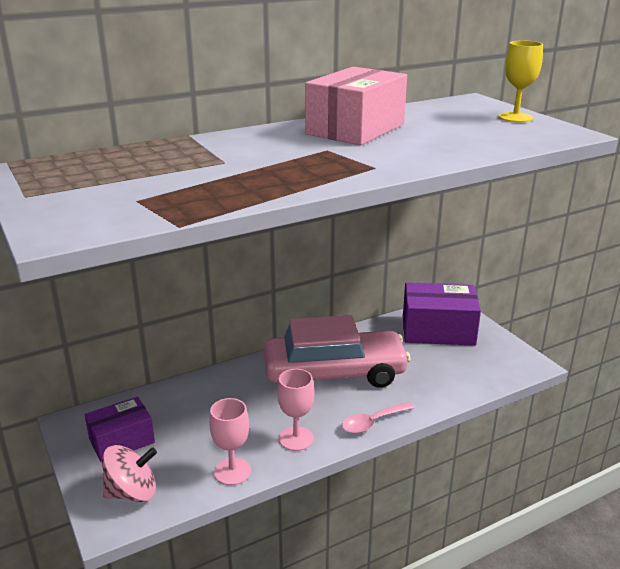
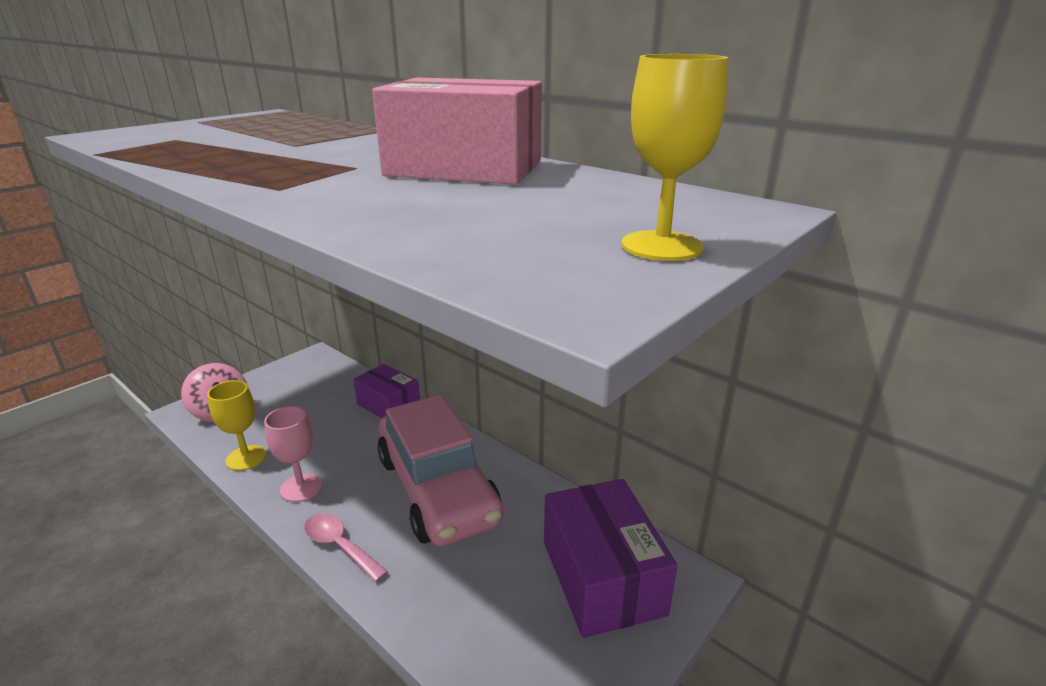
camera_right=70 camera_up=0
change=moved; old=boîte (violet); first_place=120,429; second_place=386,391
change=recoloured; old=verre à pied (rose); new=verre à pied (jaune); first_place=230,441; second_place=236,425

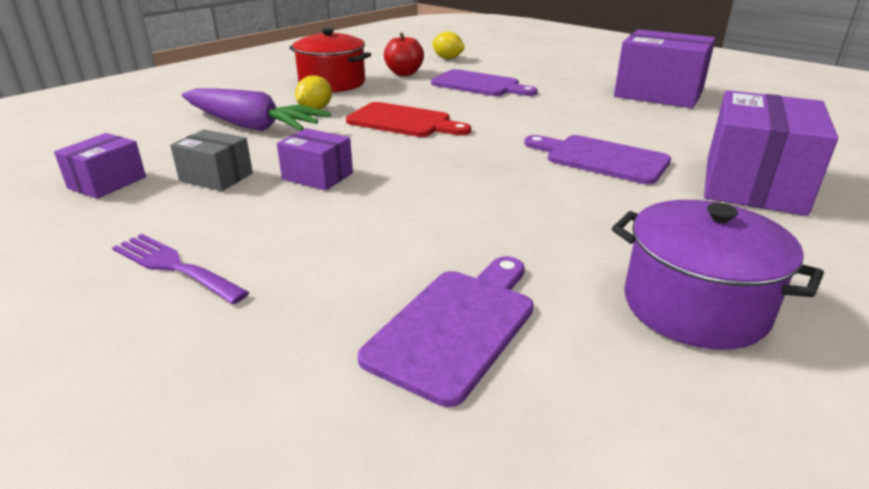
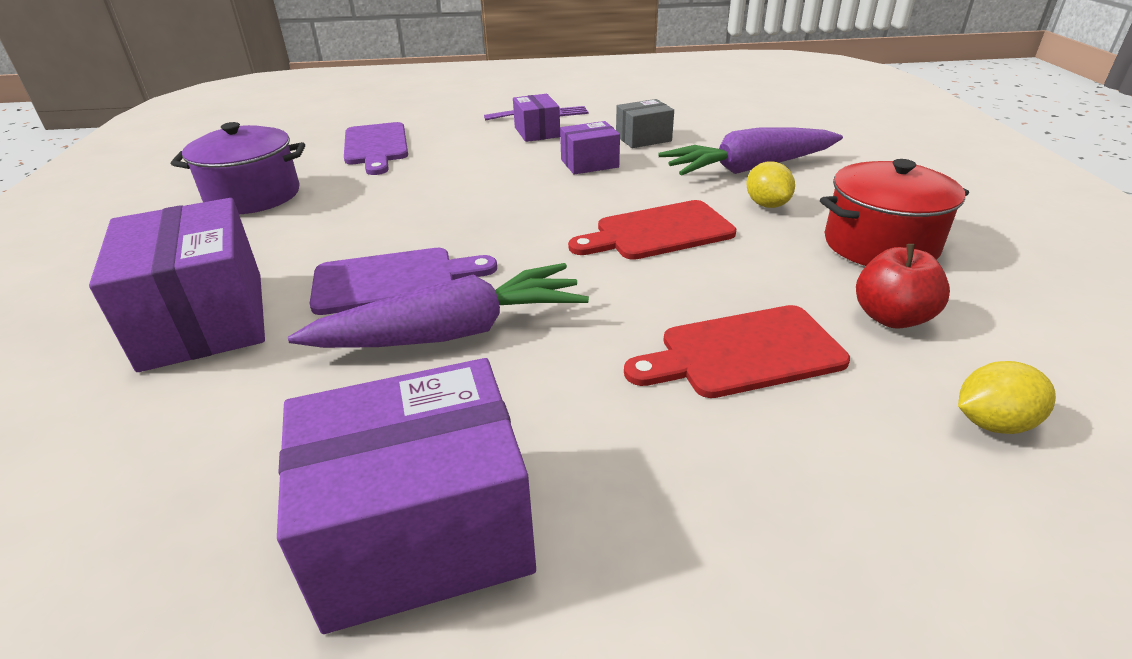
camera_right=135 camera_up=5
change=recoloured; old=planche à découper (violet); new=planche à découper (rouge); first_place=484,82; second_place=737,351
change=moved; old=boîte (violet); first_place=100,166; second_place=536,118
change=added; new=carotte (violet); second_place=438,305

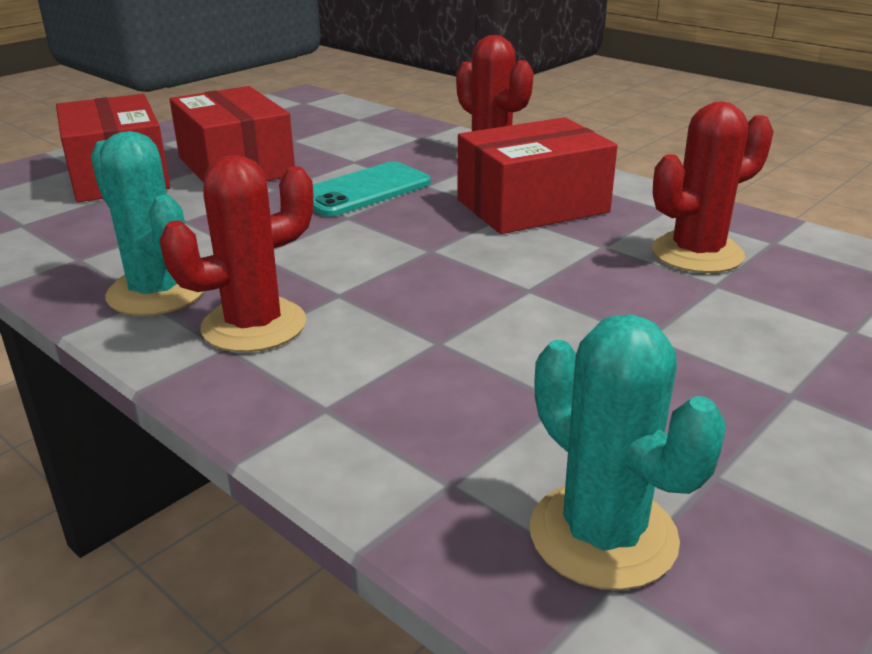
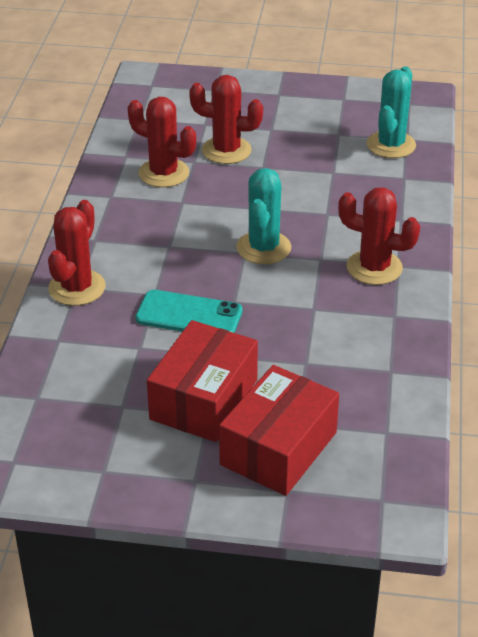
camera_right=-125 camera_up=10
change=removed; old=boîte (rouge); first_place=537,175
change=moved; old=cactus (turquoise); first_place=147,223; second_place=263,216
change=added; new=cactus (rouge); second_place=226,119

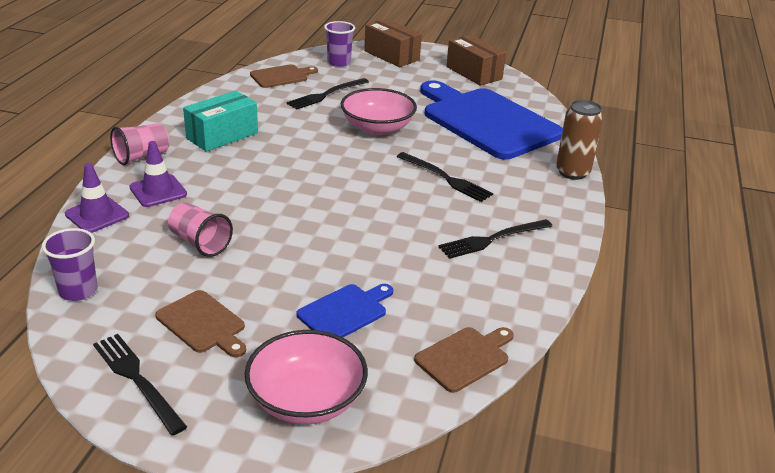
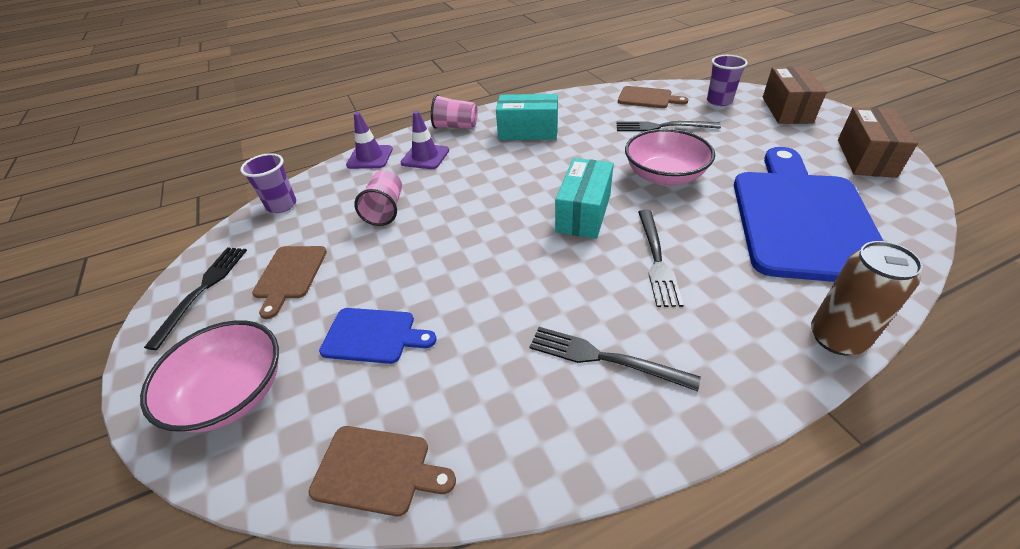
camera_right=55 camera_up=10
change=added; new=boîte (turquoise); second_place=584,198

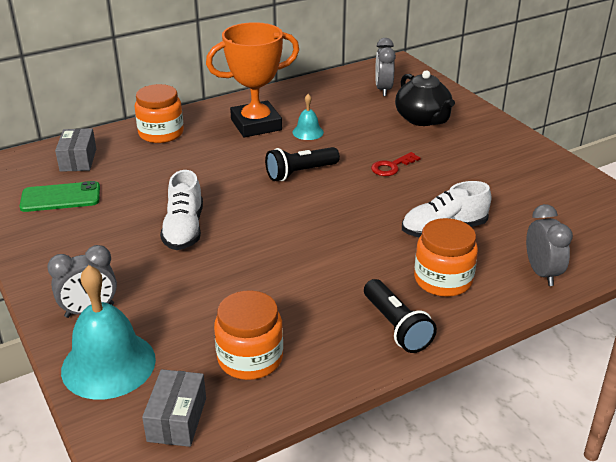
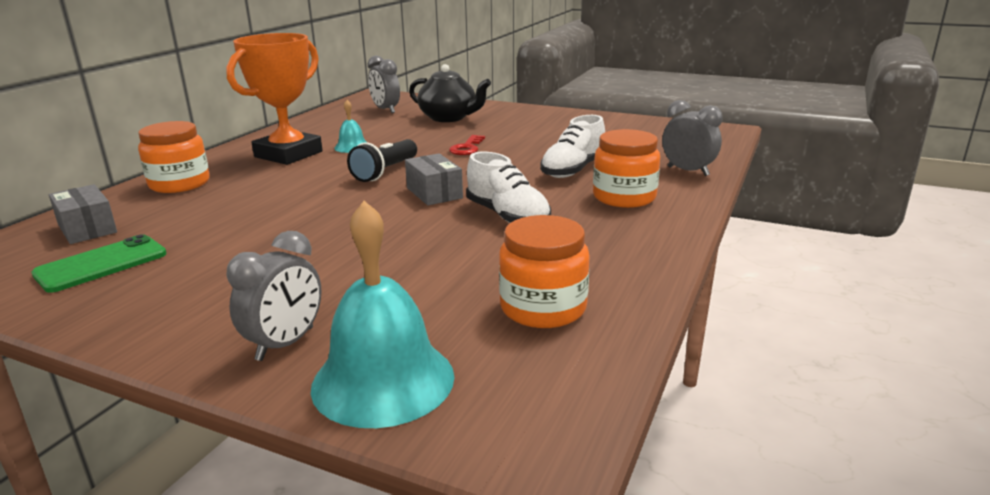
camera_right=-35 camera_up=-10
change=moved; old=chaussure (blanc); first_place=181,210; second_place=508,187
change=removed; old=lampe de poche (noir); first_place=400,316
change=moved; old=boîte (gris); first_place=174,408; second_place=434,179

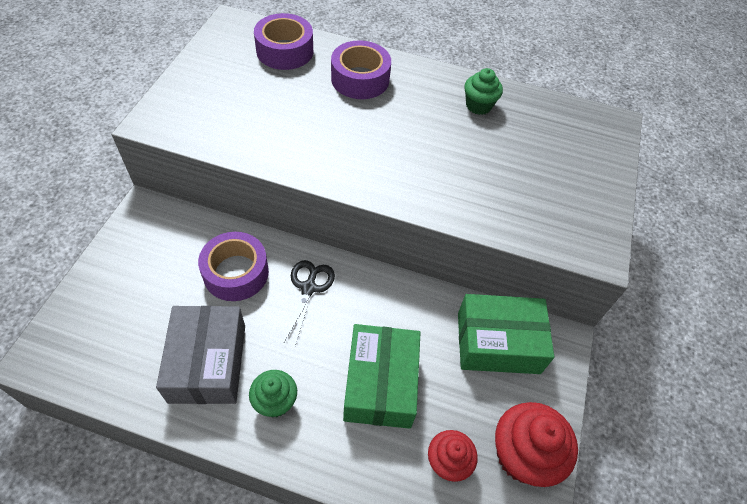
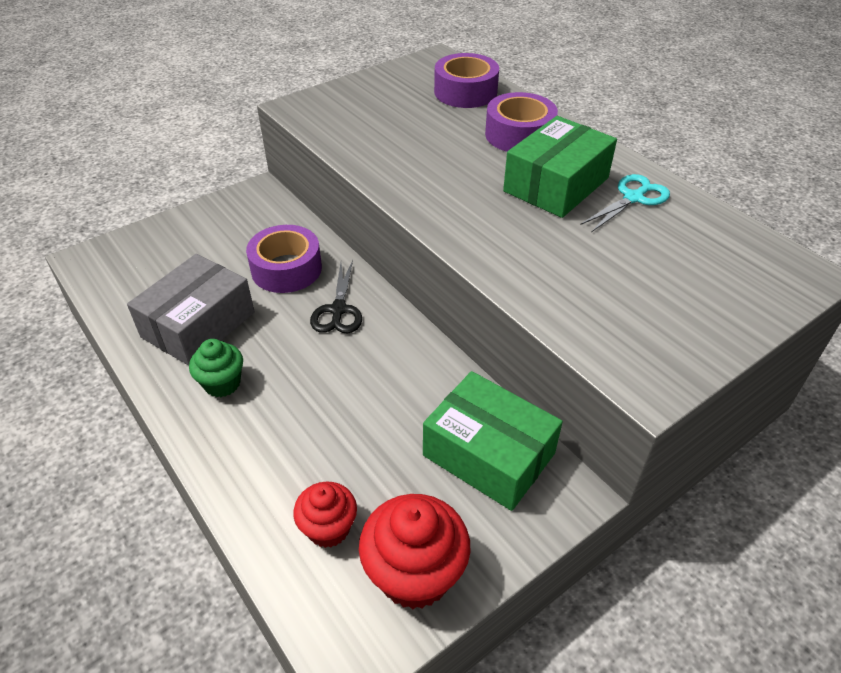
camera_right=40 camera_up=-10
change=replaced; old=muffin (vert); new=ciseaux (turquoise); first_place=483,91; second_place=625,203
change=turned; old=ciseaux (noir); first_place=309,303; second_place=336,296; degrees=135
change=moved; old=boîte (vert); first_place=382,376; second_place=560,167

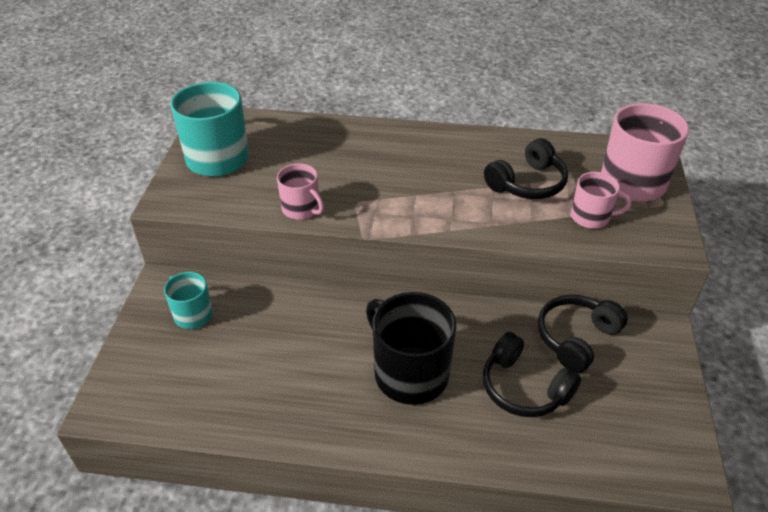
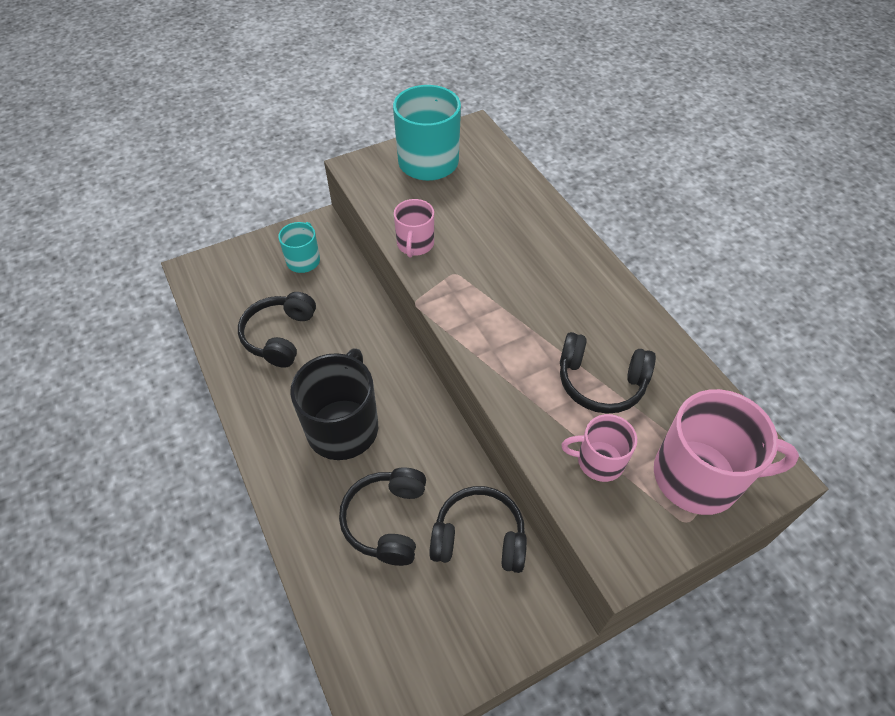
camera_right=55 camera_up=10
change=turned; old=tasse (rose); first_place=601,200; second_place=599,448; degrees=120
change=added; new=casque audio (noir); second_place=277,330

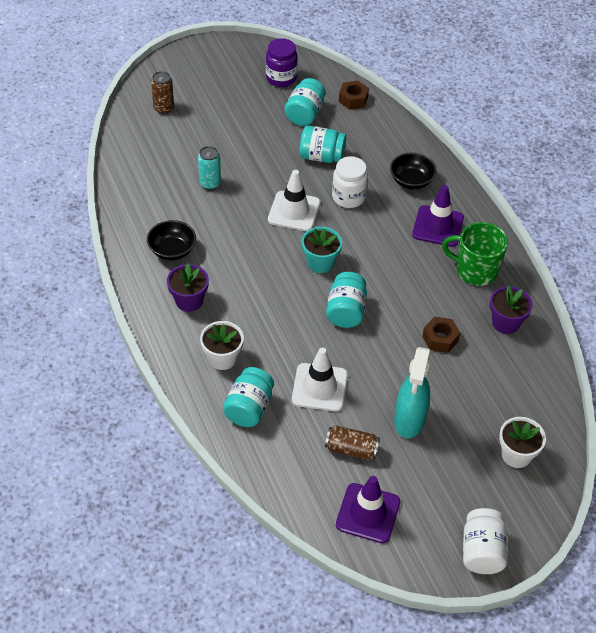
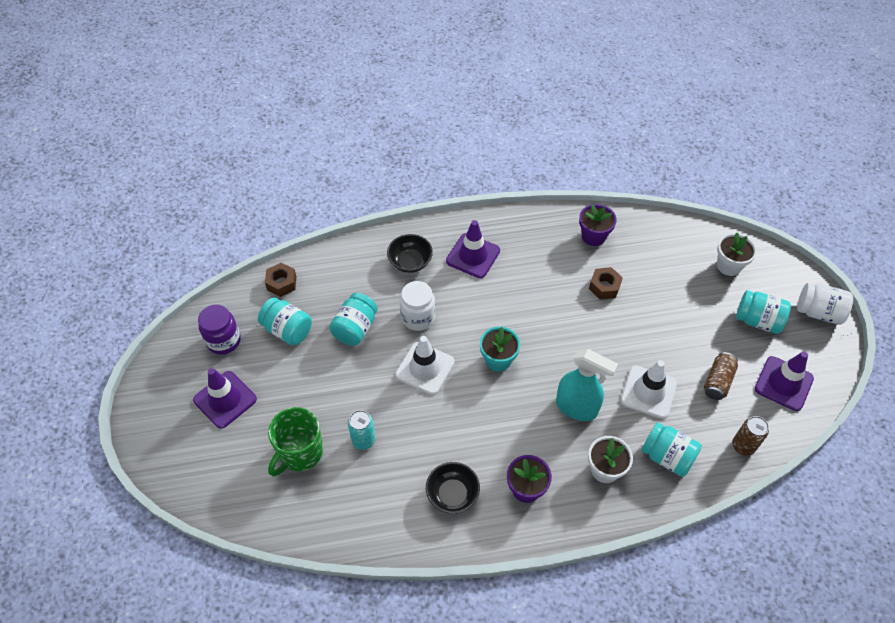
camera_right=-75 camera_up=5
change=moved; old=canette (marron); first_place=162,92; second_place=750,436
change=moved; old=tasse (vert); first_place=475,254; second_place=295,441
change=moved; old=bocal (turquoise); first_place=346,300; second_place=763,312
change=moved; old=vaporisateur (turquoise); first_place=412,392; second_place=587,385
change=added; new=cône de chantier (violet); second_place=225,398

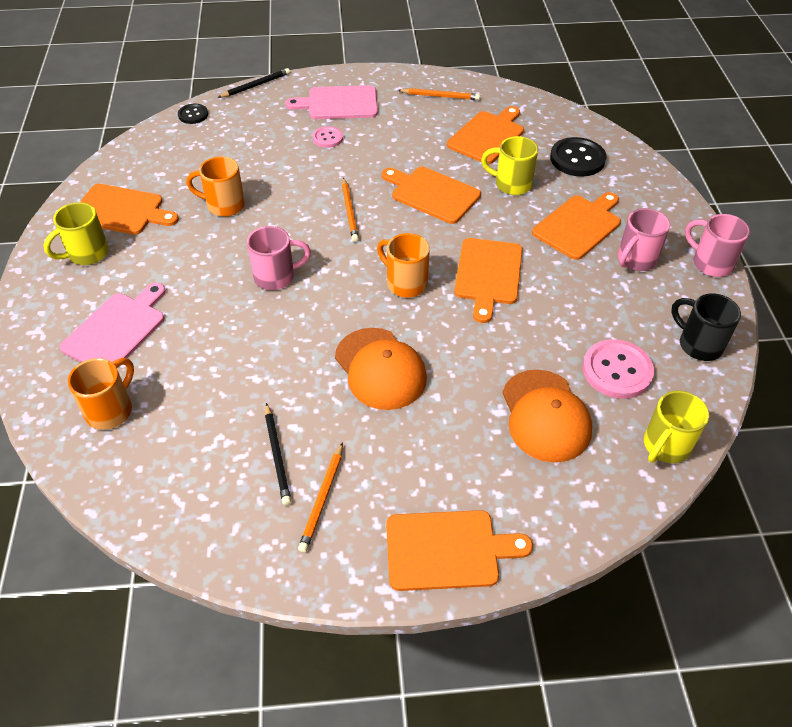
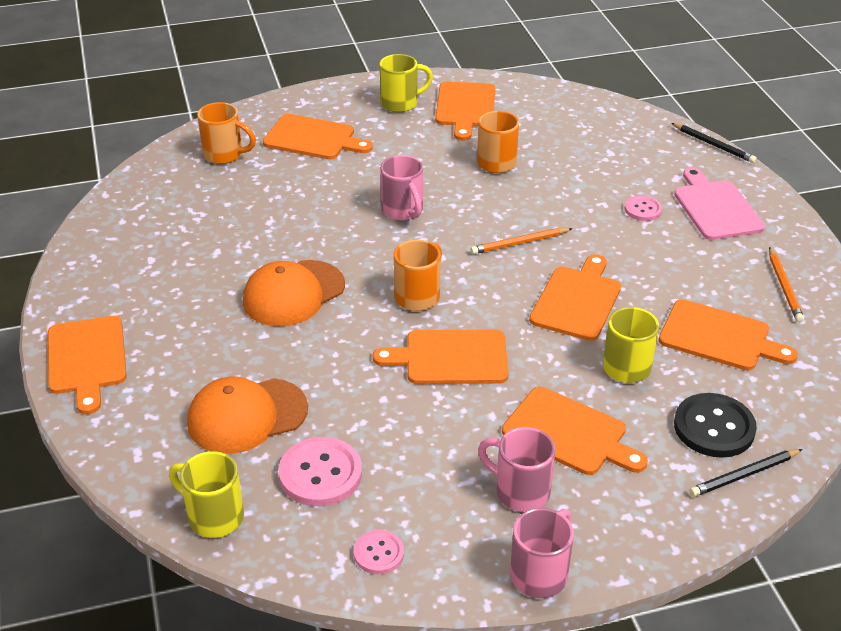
camera_right=80 camera_up=-10
change=removed; old=bouton (noir); first_place=193,114
change=turned; old=tasse (jaune); first_place=76,233; second_place=406,83; degrees=120
change=recoloured; old=planche à découper (rose); new=planche à découper (orange); first_place=113,325; second_place=318,136
change=replaced; old=tasse (noir); new=bouton (rose); first_place=706,327; second_place=379,552
change=moved; old=crayon (noir); first_place=278,454; second_place=746,473
change=removed; old=crayon (orange); first_place=320,497

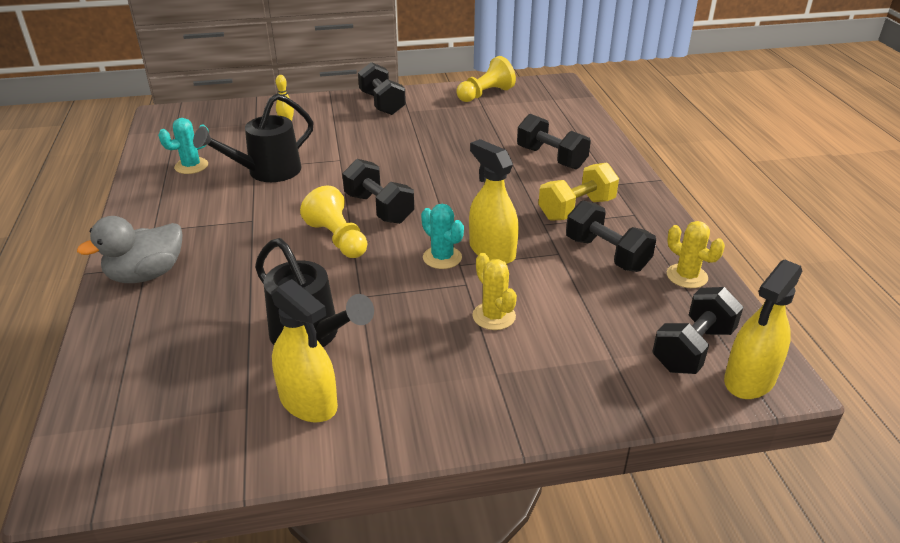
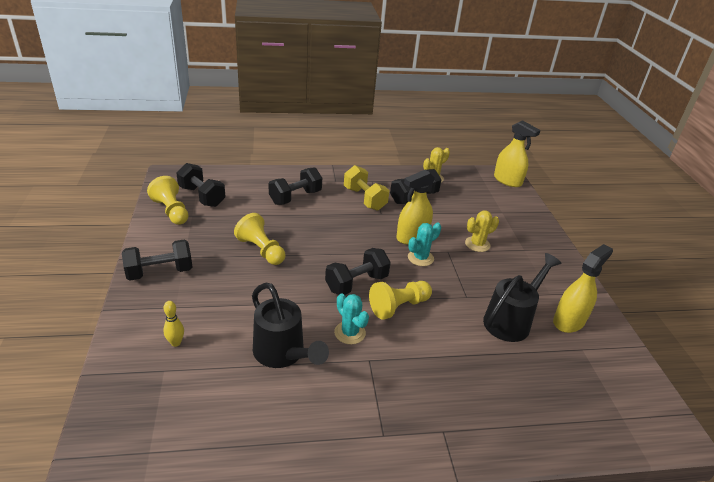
camera_right=-90 camera_up=0
change=moved; old=cactus (turquoise); first_place=183,146; second_place=351,319
change=removed; old=canard (gris); first_place=129,249
change=moved; old=haltère (noir); first_place=697,330; second_place=201,185
change=added; new=pion (jaune); second_place=259,239

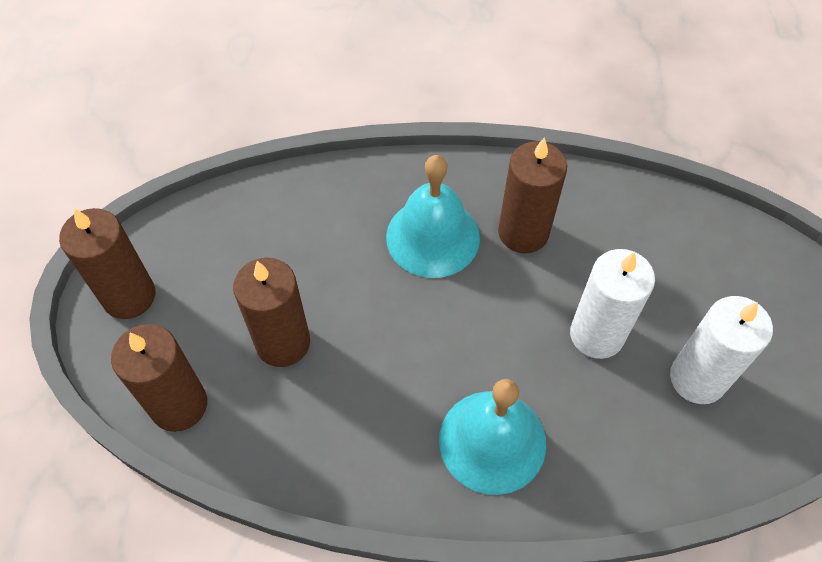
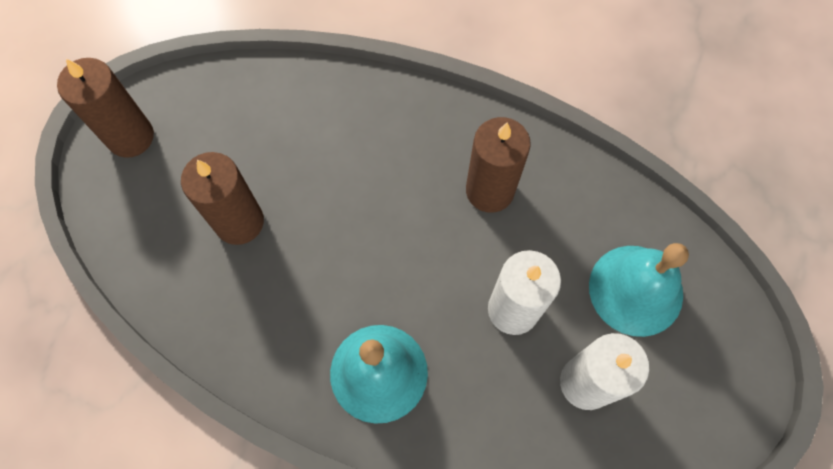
camera_right=20 camera_up=10
change=moved; old=cloche (turquoise); first_place=433,216; second_place=639,290
change=removed; old=bougie (marron); first_place=159,378

